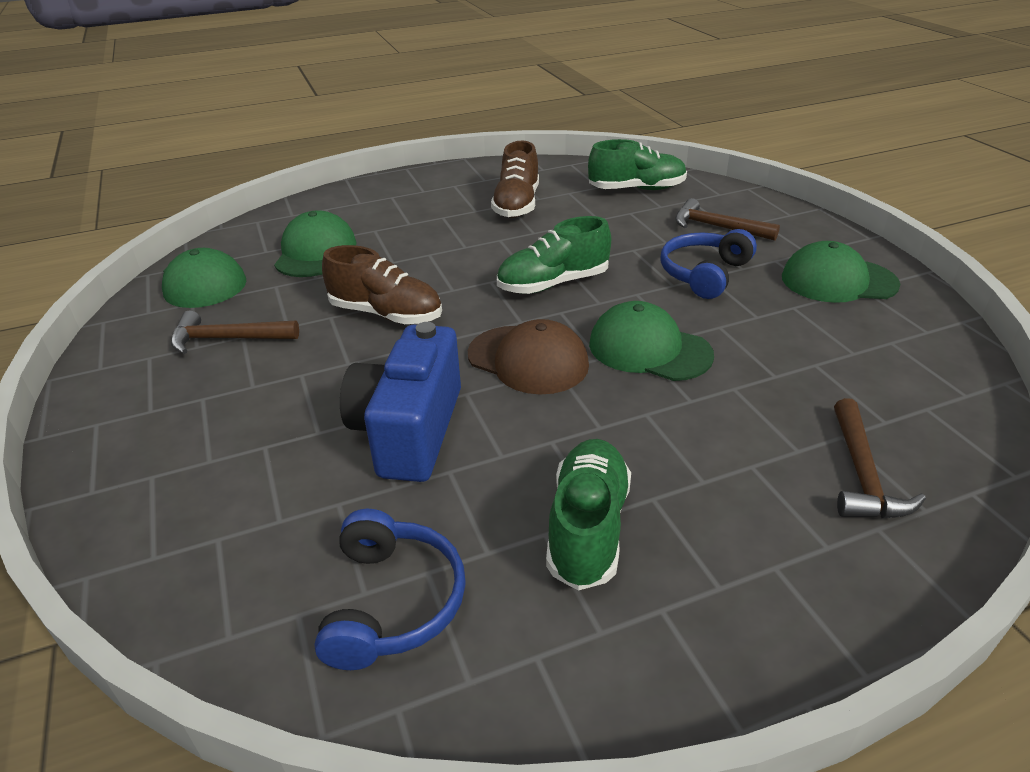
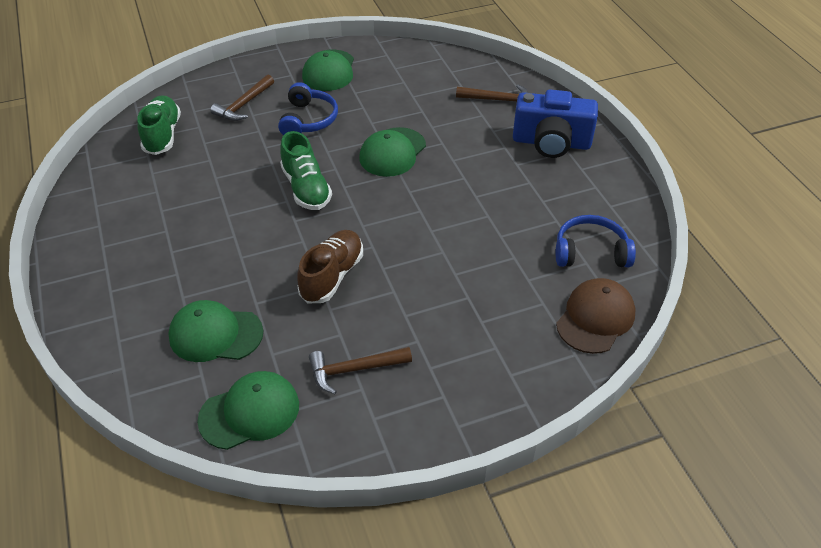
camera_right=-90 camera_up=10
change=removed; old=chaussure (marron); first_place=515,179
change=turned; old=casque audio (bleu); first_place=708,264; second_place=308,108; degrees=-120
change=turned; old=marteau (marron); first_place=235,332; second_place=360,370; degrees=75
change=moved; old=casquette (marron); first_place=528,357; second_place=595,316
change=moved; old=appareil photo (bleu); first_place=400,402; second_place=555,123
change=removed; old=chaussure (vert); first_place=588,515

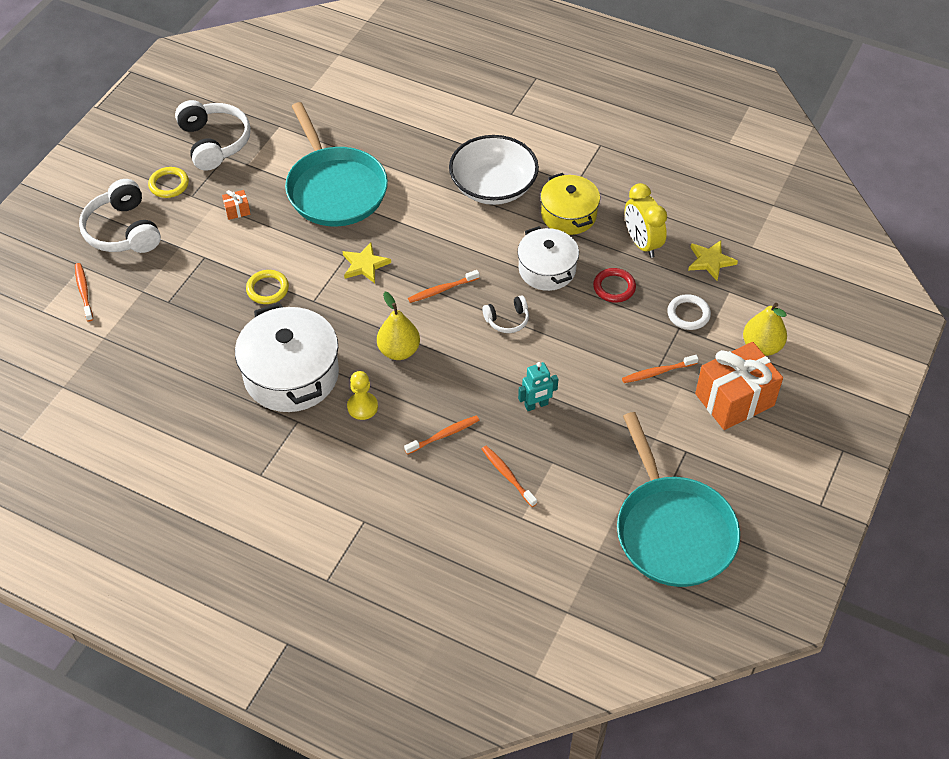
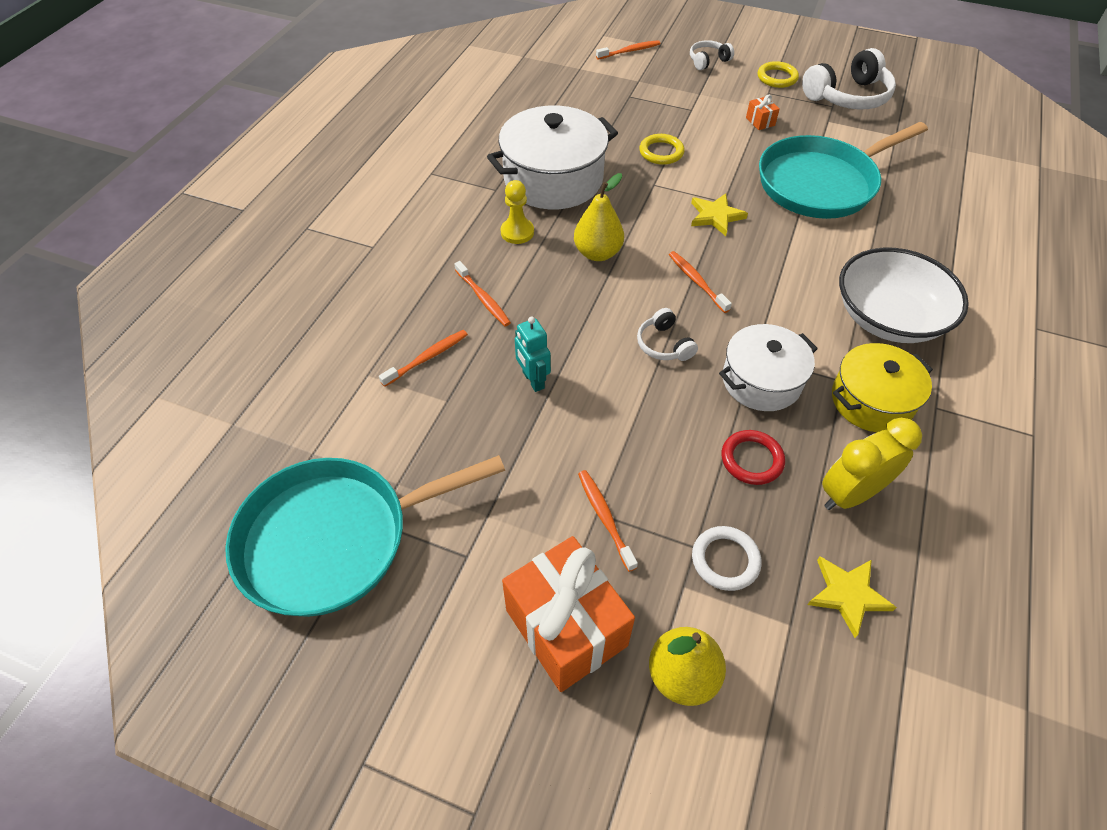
camera_right=85 camera_up=0
change=resized; old=casque audio (blanc); first_place=120,216; second_place=712,55; factor=0.52

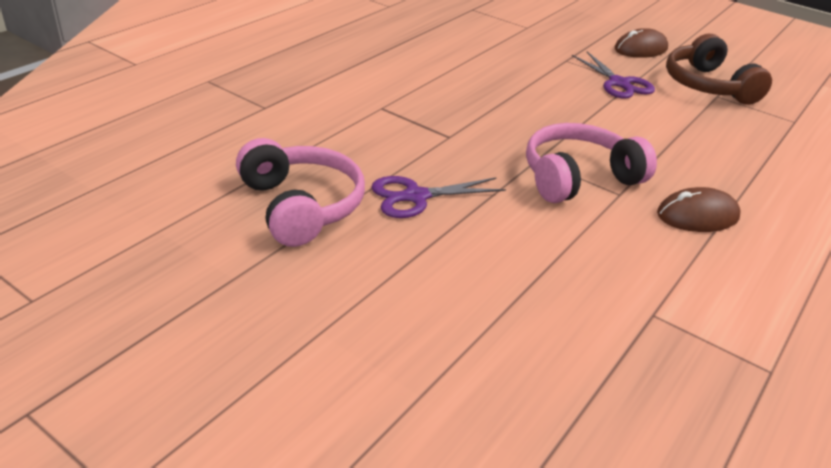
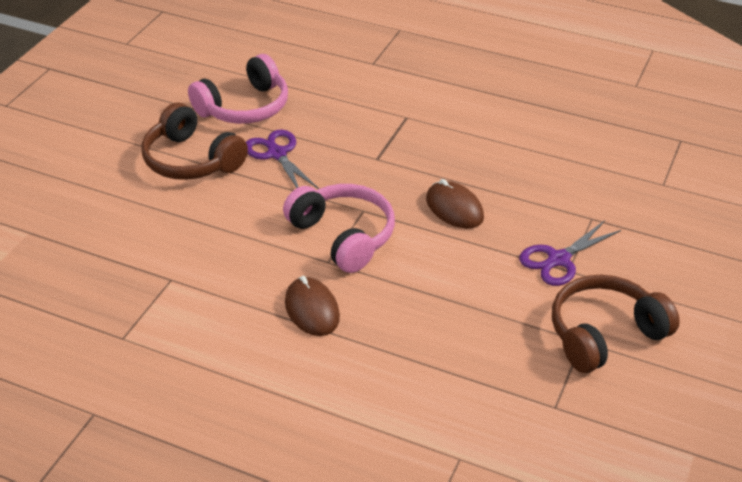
camera_right=80 camera_up=5
change=moved; old=souris (marron); first_place=641,43; second_place=455,204
change=added; new=casque audio (marron); second_place=195,141

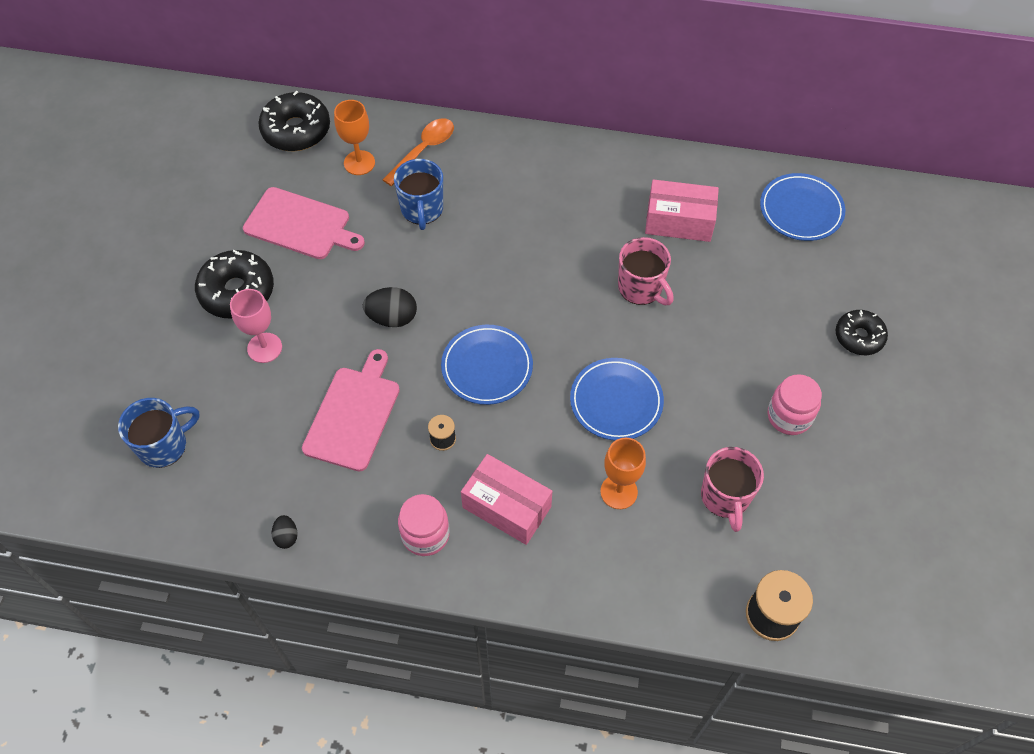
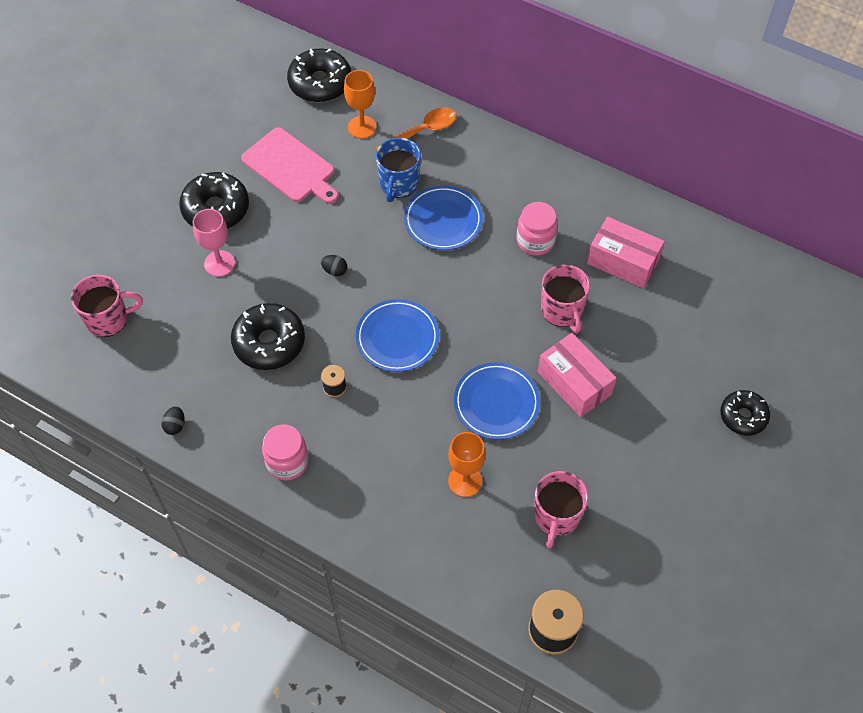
camera_right=20 camera_up=0
change=moved; old=assiette (bleu); first_place=802,207; second_place=443,217
change=resized; old=œuf (noir); first_place=390,307; second_place=334,265; factor=0.57
change=replaced; old=planche à découper (rose); new=beignet (noir); first_place=351,410; second_place=268,336
change=moved; old=bocal (rose); first_place=795,404; second_place=537,229
change=recoloured; old=tasse (bleu); new=tasse (rose); first_place=159,433; second_place=107,306
change=moved; old=boîte (rose); first_place=506,499; second_place=577,375

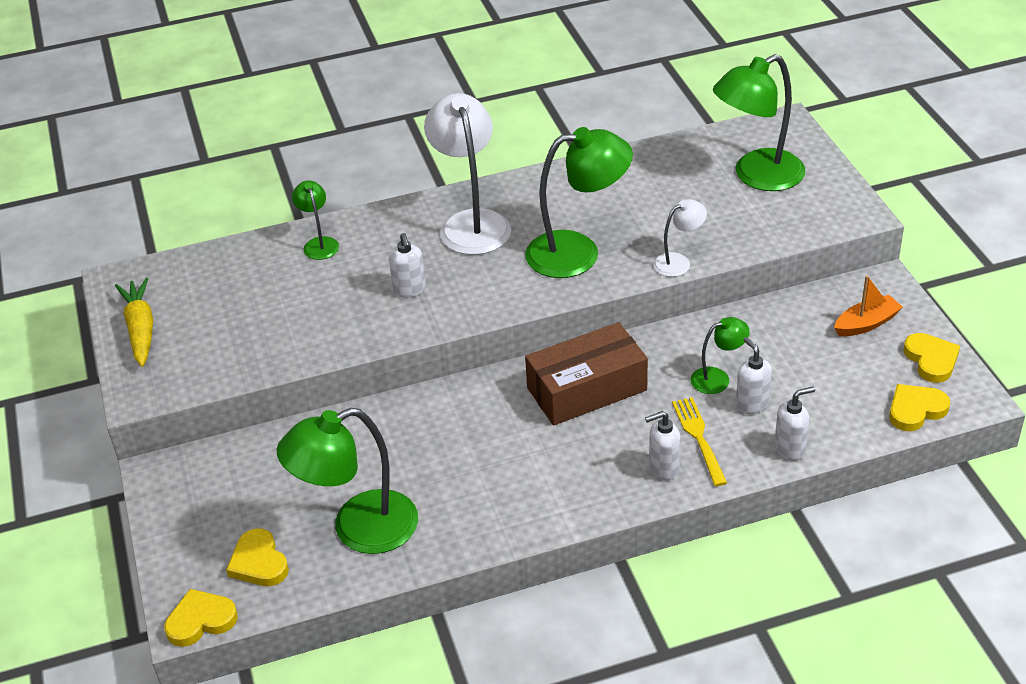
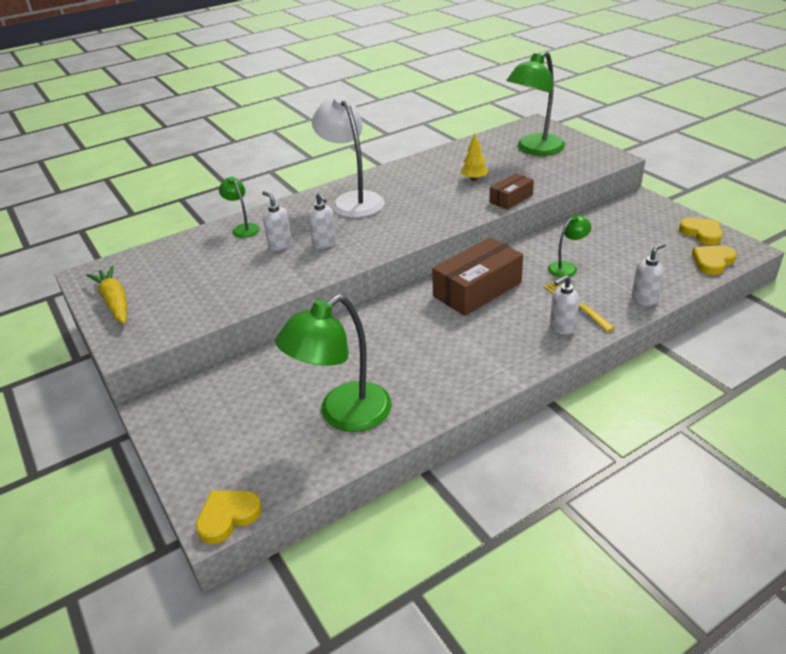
camera_right=-15 camera_up=-5
change=removed; old=lampe (vert); first_place=579,202
change=replaced; old=lampe (blanc); new=boîte (marron); first_place=680,238; second_place=512,191
change=removed; old=bateau (orange); first_place=868,305
change=moved; old=distributeur de savon (blanc); first_place=754,375; second_place=277,221
change=removed; old=cœur (jaune); first_place=257,557
change=added; new=arbre (jaune); second_place=475,157

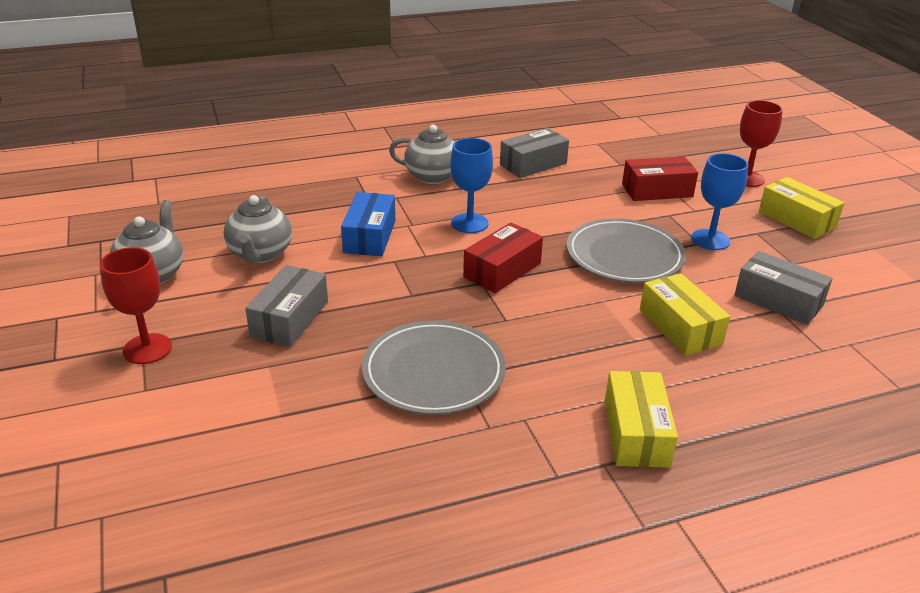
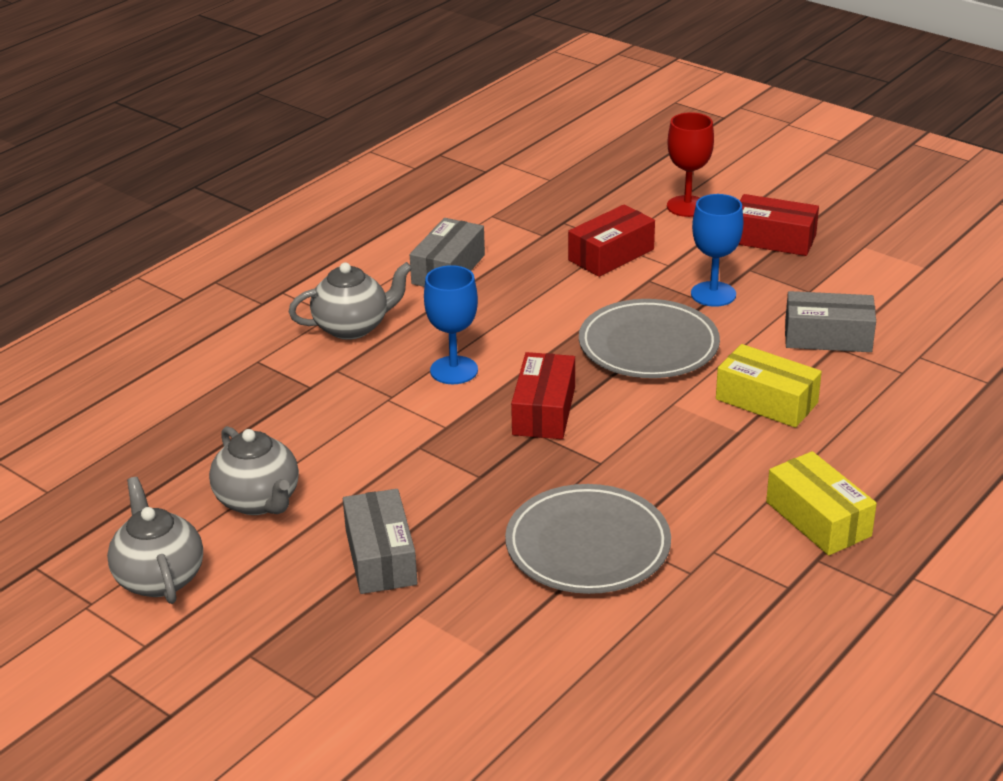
camera_right=-30 camera_up=0
change=recoloured; old=boîte (jaune); new=boîte (rouge); first_place=801,208; second_place=779,225
change=removed; old=boîte (bleu); first_place=368,224
change=removed; old=verre à pied (rouge); first_place=136,305

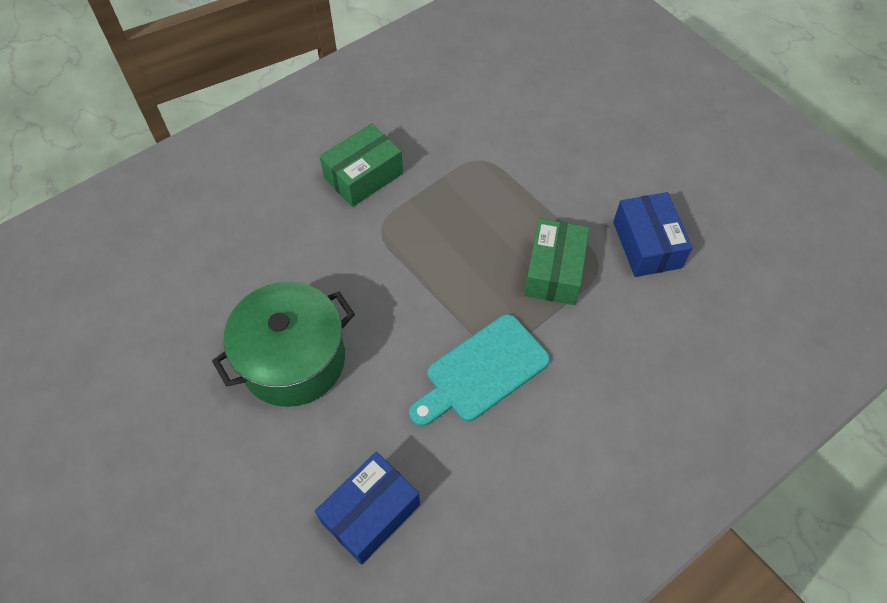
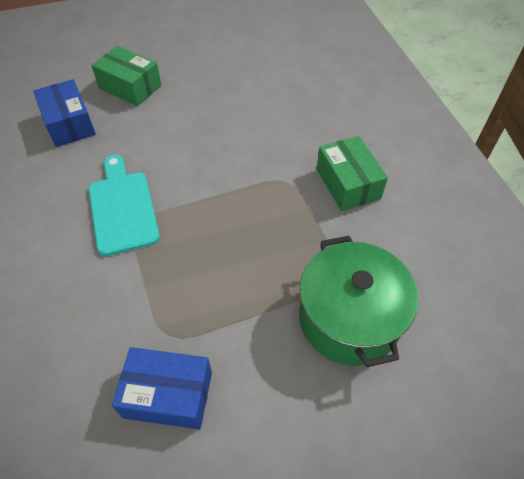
camera_right=110 camera_up=-5
change=moved; old=boîte (vert); first_place=557,261; second_place=126,76
change=moved; old=marmite (vert); first_place=283,344; second_place=359,301

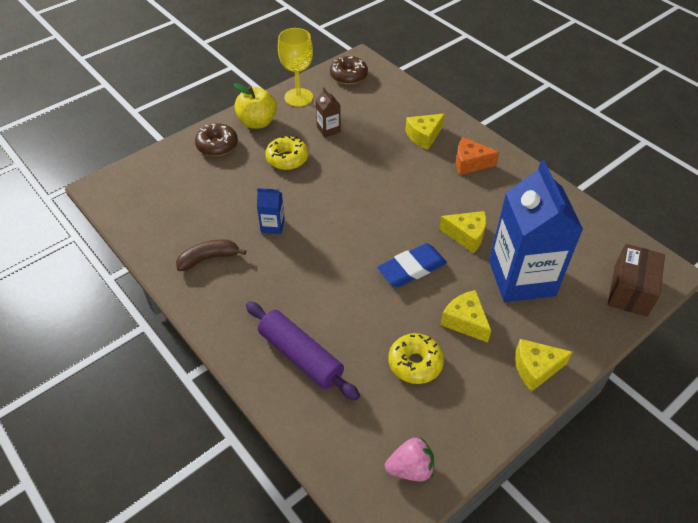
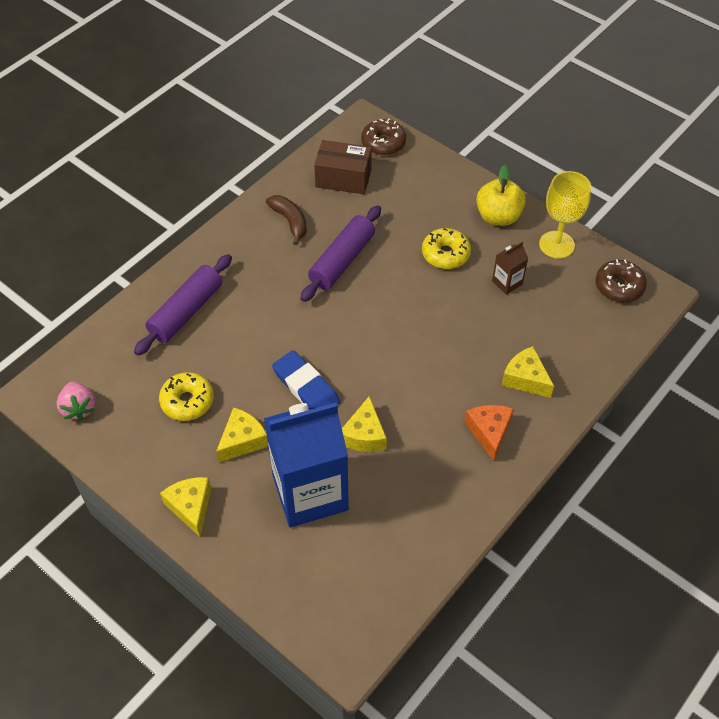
camera_right=80 camera_up=5
change=moved; old=beignet (marron); first_place=216,139; second_place=383,137
change=replaced; old=brique de lait (bleu); new=rouleau à pâtisserie (violet); first_place=271,211; second_place=341,253
change=moved; old=boîte (marron); first_place=636,280; second_place=343,167

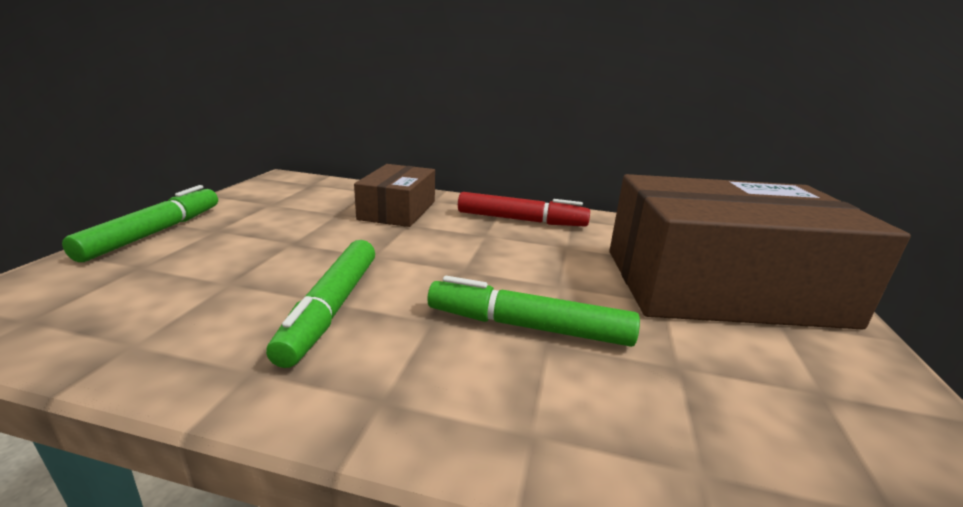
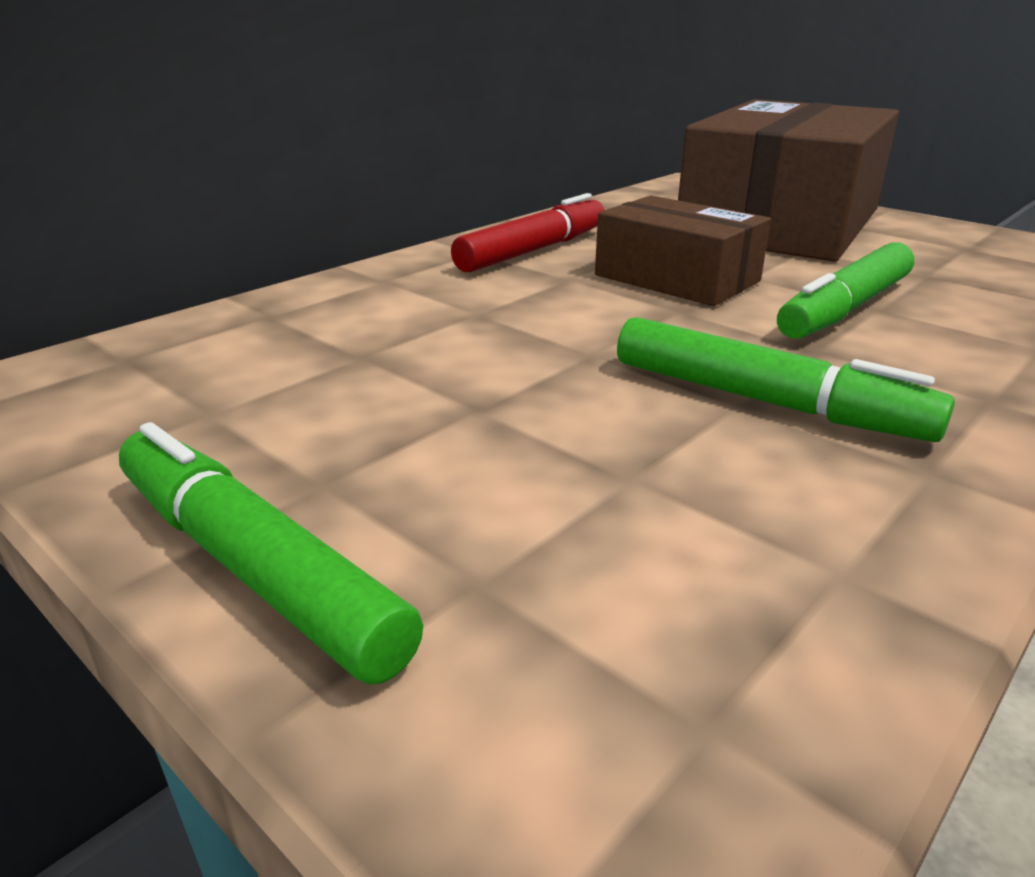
camera_right=-60 camera_up=5
change=moved; old=boîte (marron); first_place=394,195; second_place=683,251

